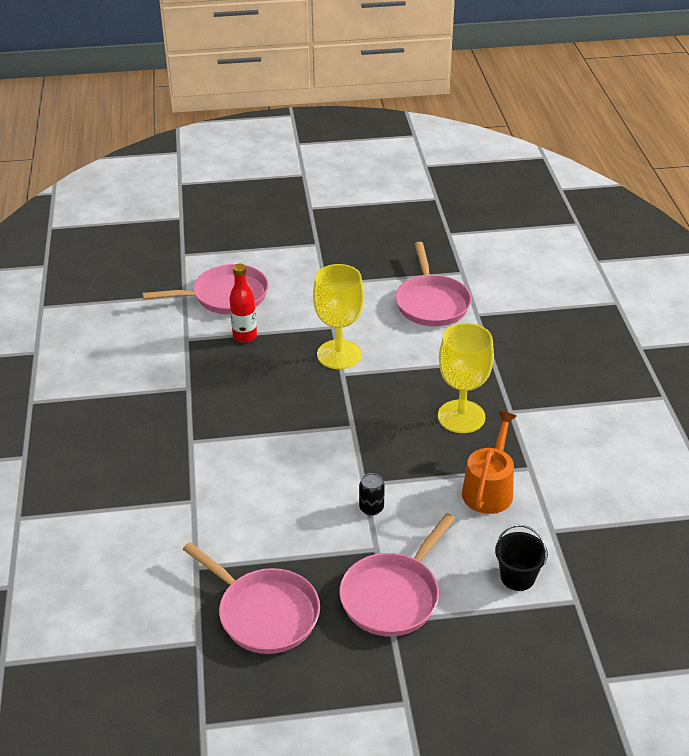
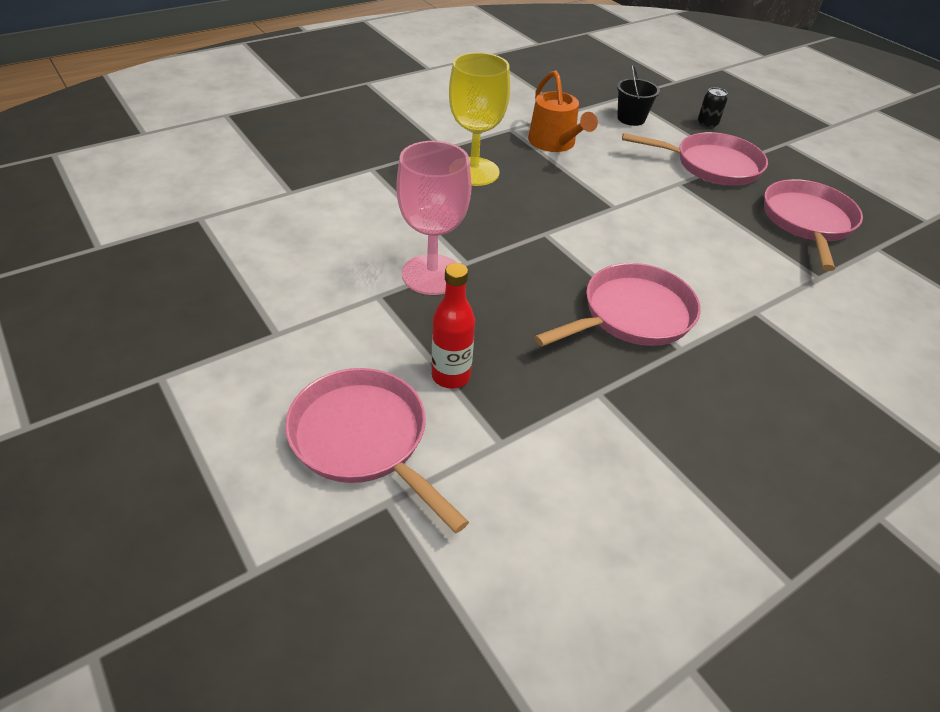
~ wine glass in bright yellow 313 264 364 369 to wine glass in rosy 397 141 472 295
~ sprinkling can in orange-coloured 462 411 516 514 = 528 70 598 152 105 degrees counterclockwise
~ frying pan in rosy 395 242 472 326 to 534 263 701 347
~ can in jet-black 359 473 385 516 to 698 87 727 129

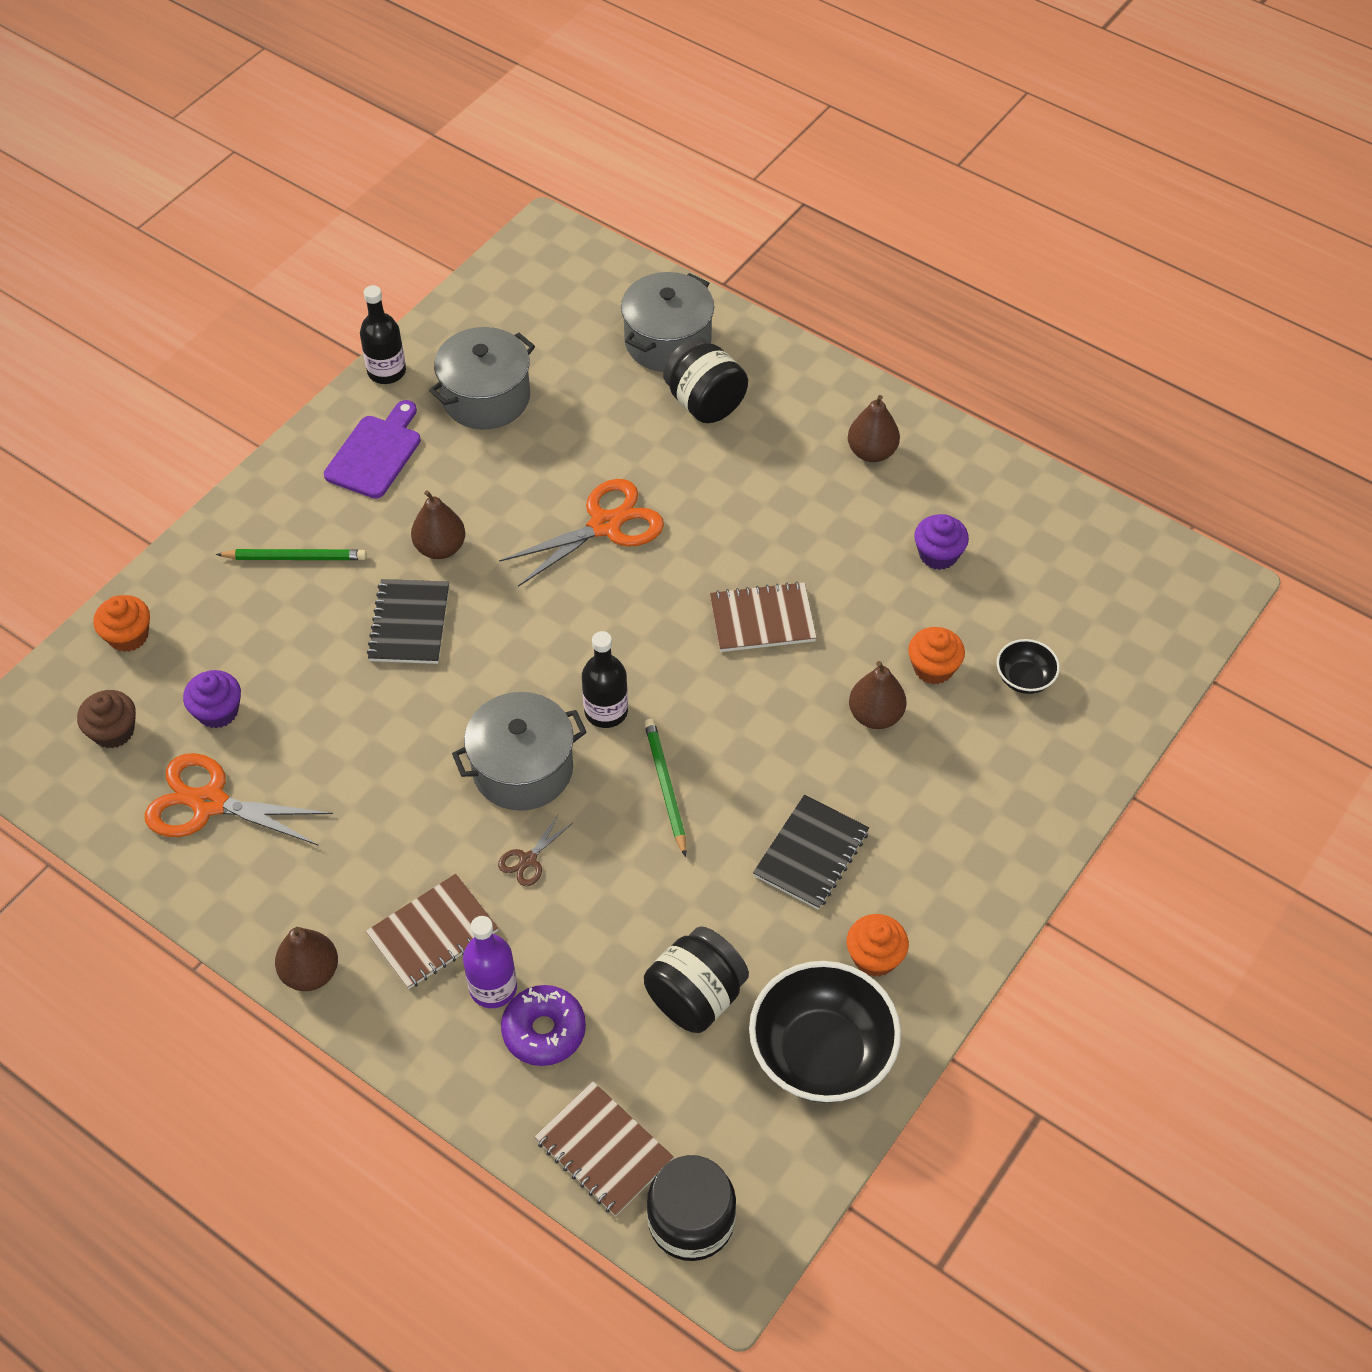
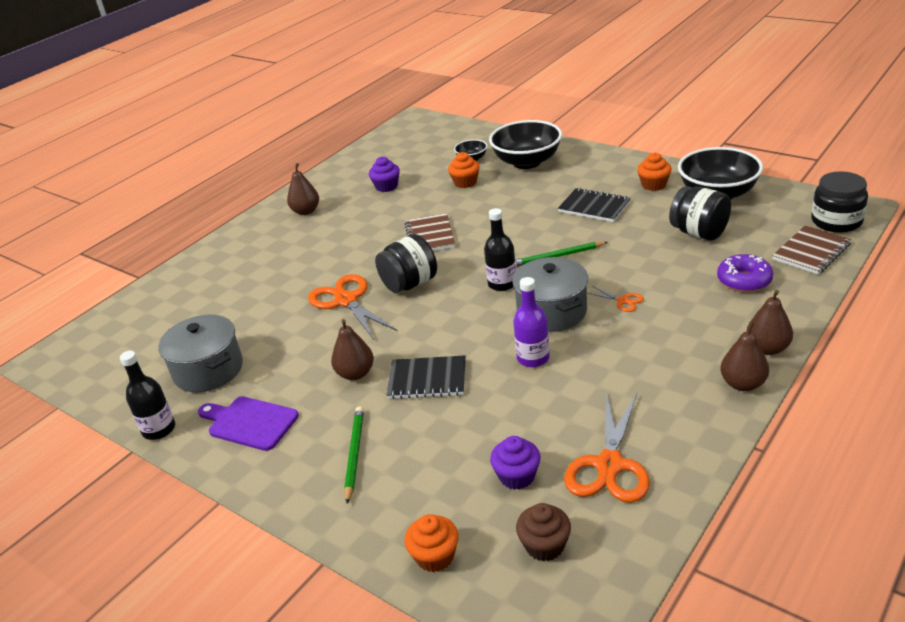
~ preserve jar in jet-black 663 338 748 423 to 375 234 437 293
+ bowl in jet-black 489 120 562 169
~ drink bottle in violet 463 916 517 1008 to 513 277 550 367
~ pair of scissors in brown 498 814 573 886 to pair of scissors in orange-coloured 588 286 644 312
~ pear in brown 849 661 906 729 to 746 290 793 355
- notepad in brown 366 874 498 989
- pot in ash-grey 621 272 714 372

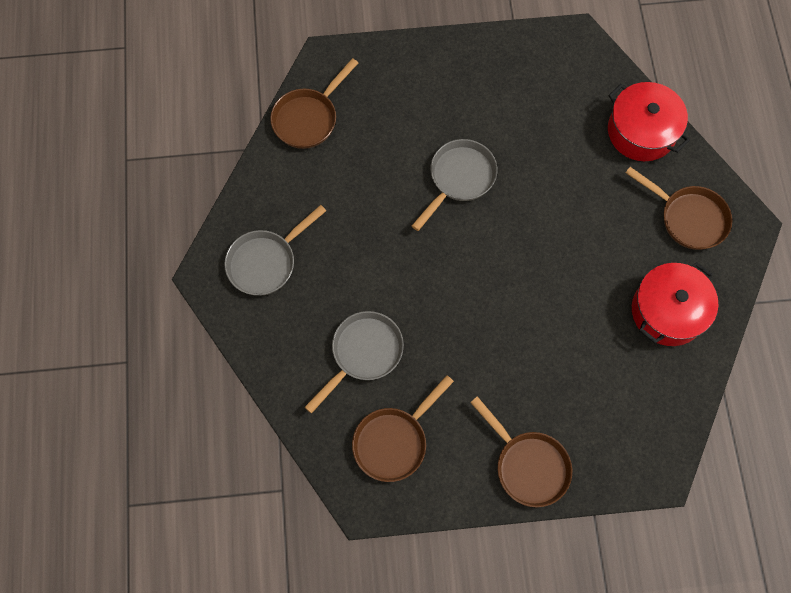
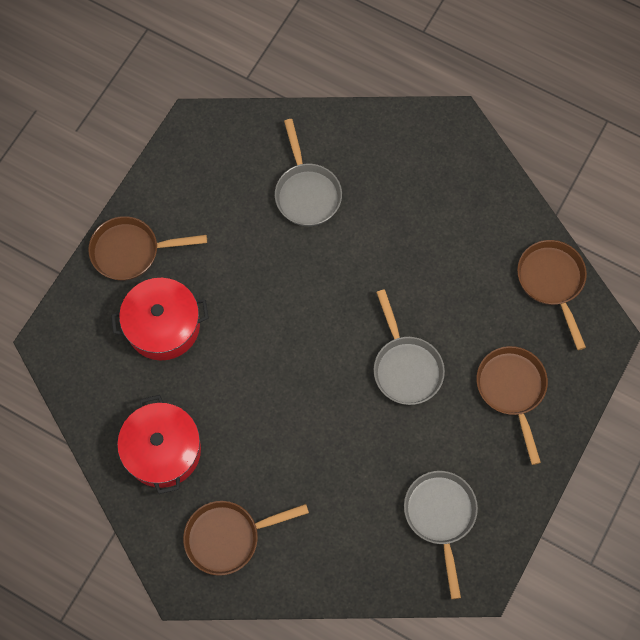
~ pot in red 608 82 690 161 to 111 278 209 360
~ frying pan in ash-grey 224 205 326 296 to 404 471 478 599
~ frying pan in brown 352 375 454 482 to 476 346 548 465

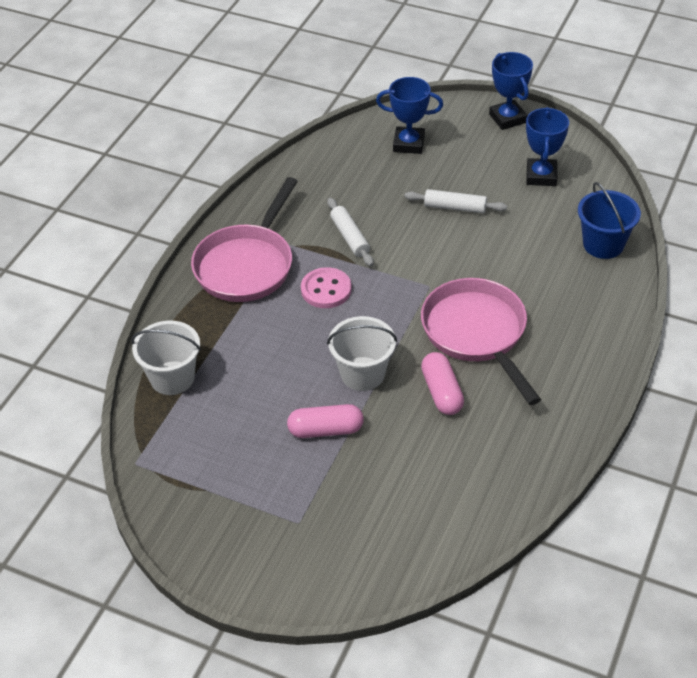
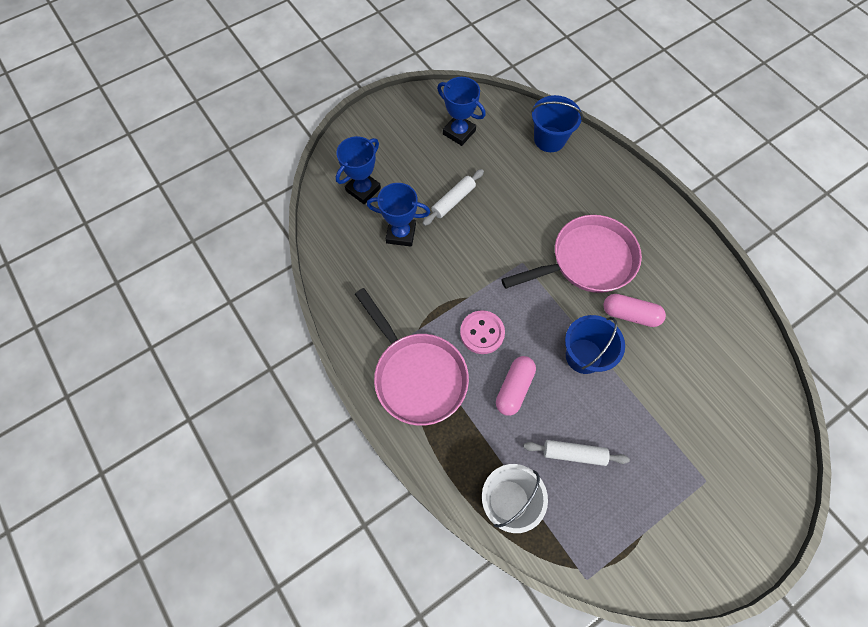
~ award cup in royal blue 489 52 533 130 to 367 183 430 247
~ capsule in rosy 287 404 364 438 to 496 356 536 416
~ frying pan in rosy 421 278 541 405 = 501 215 642 293 150 degrees clockwise
~ dough roller in pure white 327 198 374 266 to 523 440 630 466
~ bucket in pure white 327 316 397 391 to bucket in royal blue 565 315 625 374

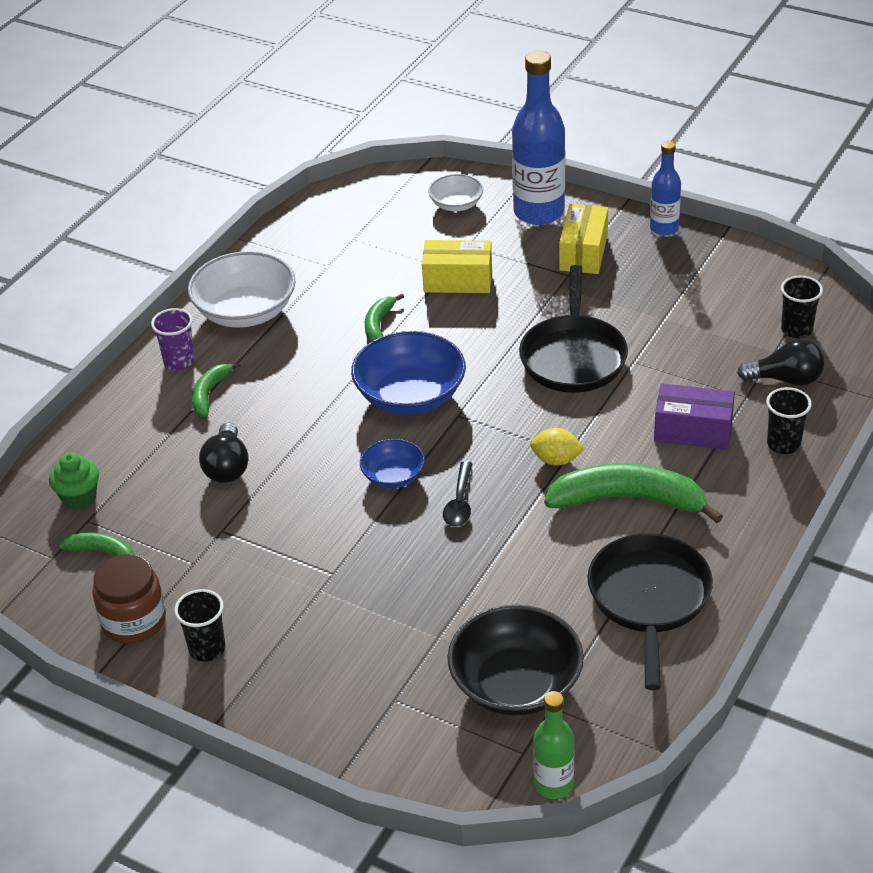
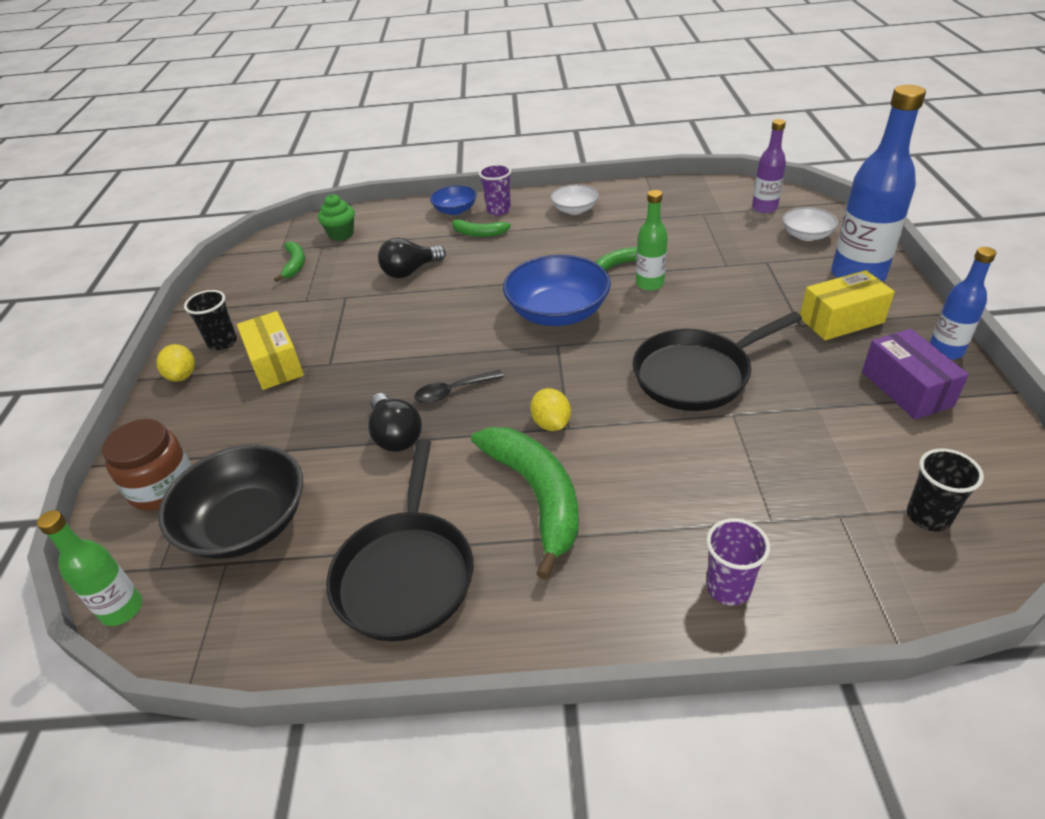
~ preserve jar in brown 92 554 166 644 to 102 419 192 511
+ toy lemon in bright yellow 156 344 195 382
~ parcel in bright yellow 422 240 492 293 to 237 311 304 390
~ frying pan in jet-black 587 533 713 690 = 326 439 473 641 120 degrees clockwise
~ light bulb in jet-black 737 338 824 386 to 368 393 422 452
~ bowl in royal blue 360 439 425 488 to 430 185 477 215
~ banana fruit in green 192 361 241 417 = 449 217 511 237 150 degrees counterclockwise
~ bowl in pure white 188 251 296 328 = 551 184 599 215 x0.55
+ drink bottle in green 636 190 668 291
~ cup in jet-black 766 387 812 454 to cup in violet 706 518 770 605
+ drink bottle in violet 752 119 786 213
~ parcel in violet 654 383 735 450 to 862 329 969 420

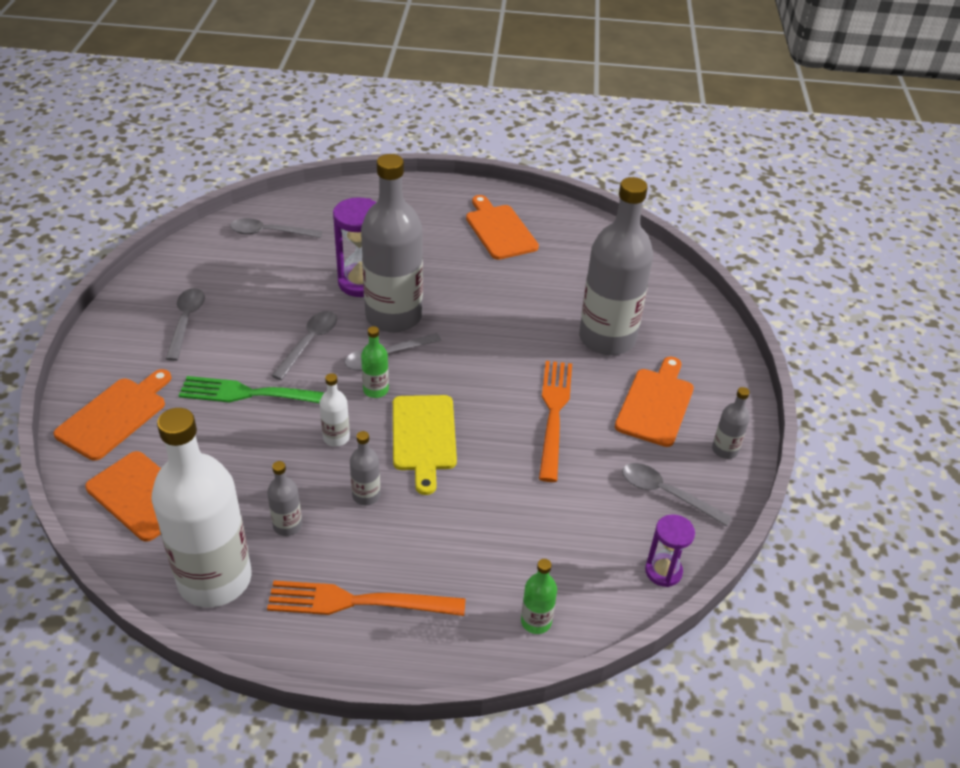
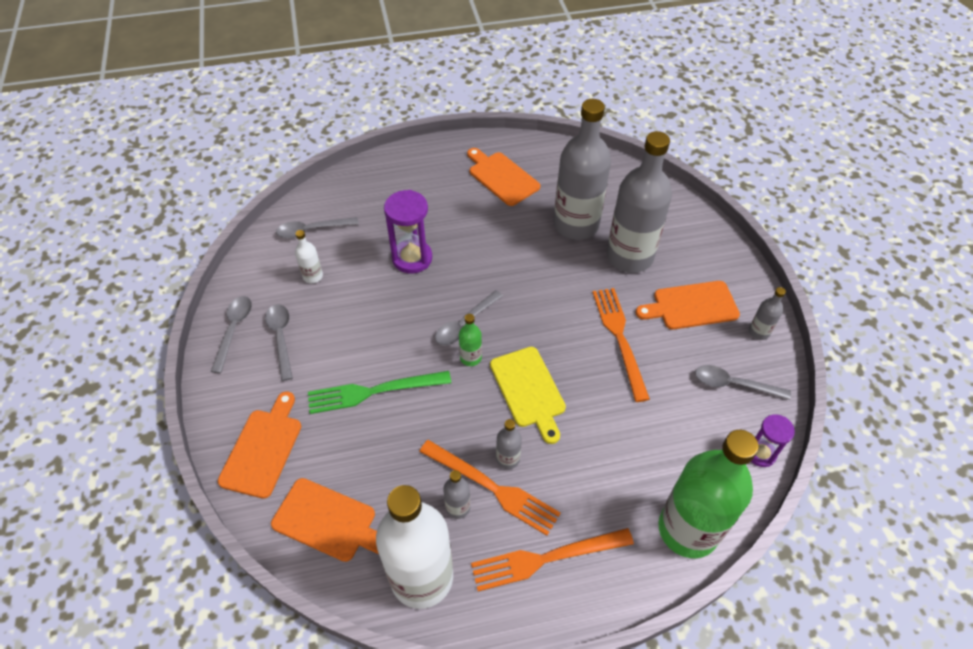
~ teaspoon in ash-grey 271 311 337 380 to 211 296 252 373
~ drink bottle in pure white 319 373 350 446 to 295 230 323 283
+ table fork in orange-coloured 419 440 561 536
~ drink bottle in ash-grey 361 154 423 332 to 554 99 611 240
~ bread board in orange-coloured 615 357 694 447 = 636 281 740 330 105 degrees counterclockwise
~ drink bottle in green 521 559 557 634 = 658 430 759 558 x2.40

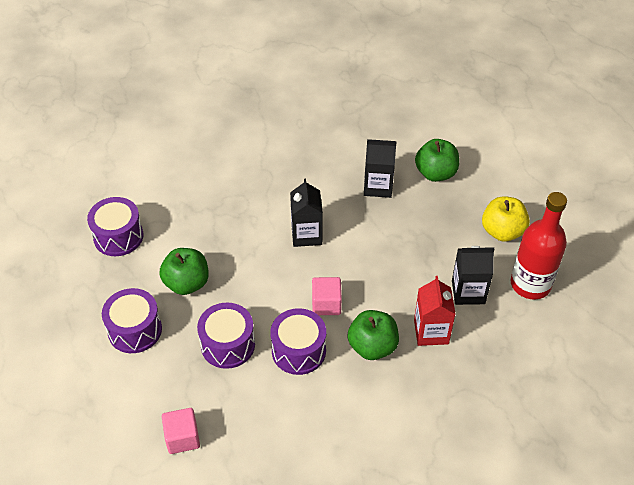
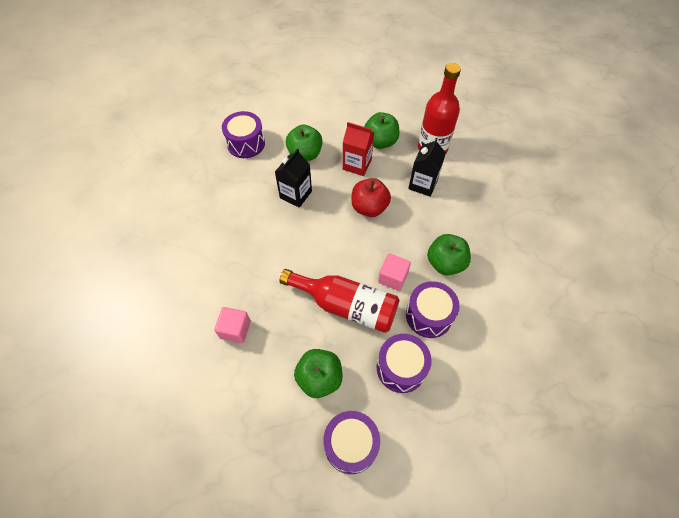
~ solid cube in rosy 162 408 200 454 to 214 307 251 343
~ drum in violet 87 197 143 256 to 222 111 265 158
+ drink bottle in red 279 269 400 333
~ carton in red 414 276 456 346 to 343 122 374 176
+ apple fruit in red 351 178 391 217
~ apple fruit in bright yellow 482 196 530 242 to apple fruit in green 364 112 399 149
- carton in jet-black 290 179 323 247

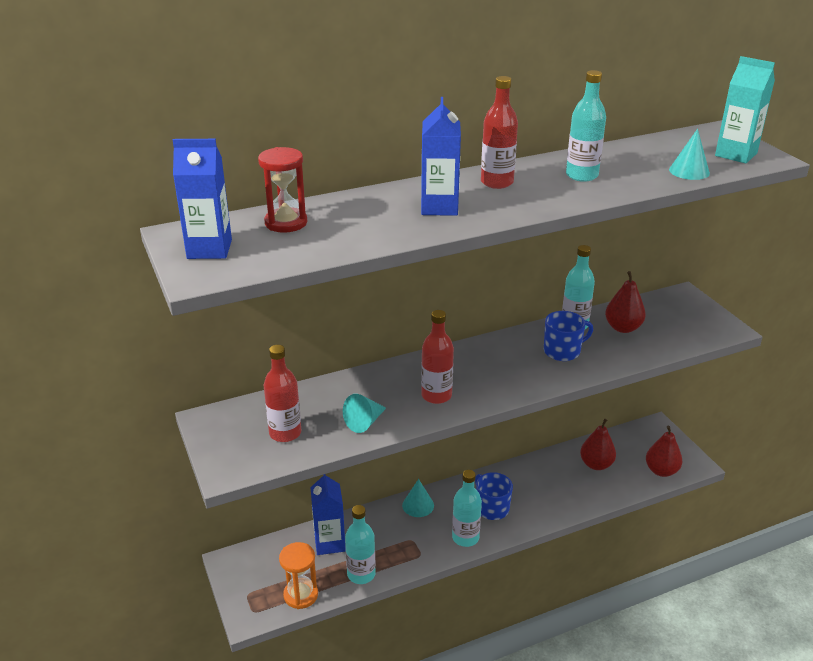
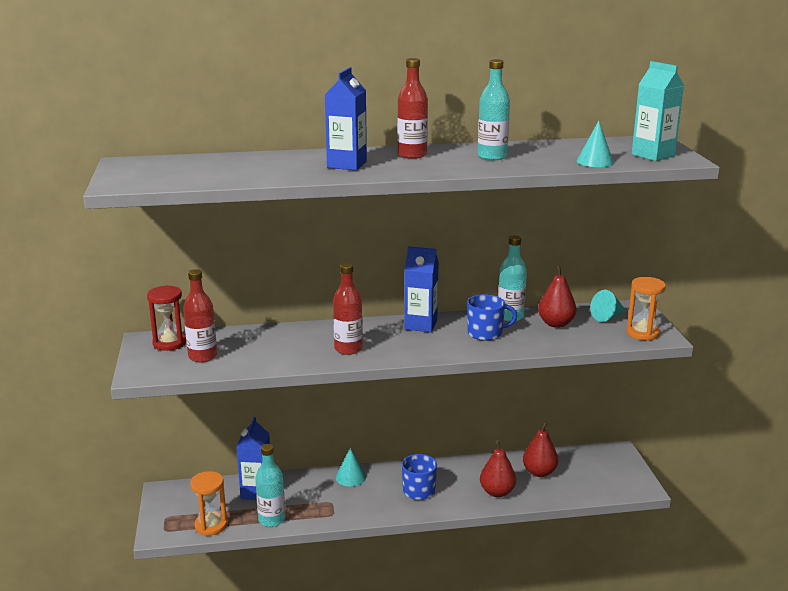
~ sandglass in red 258 147 307 233 to 147 285 186 351
~ carton in royal blue 173 139 232 259 to 404 246 439 332
~ pear in red 646 426 682 477 to 480 440 516 497
~ solid cone in teal 343 394 386 433 to 590 290 626 322
+ sandglass in orange-coloured 626 277 666 341
- drink bottle in teal 452 470 482 547

